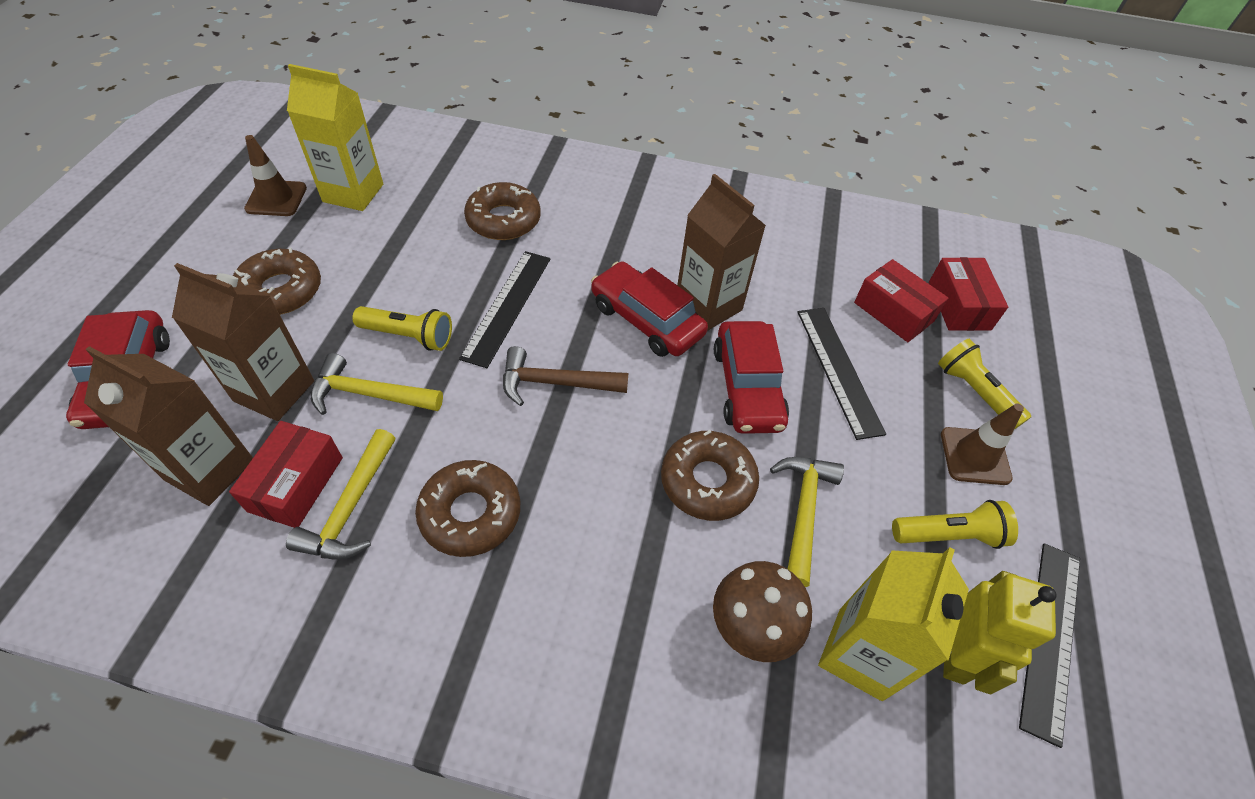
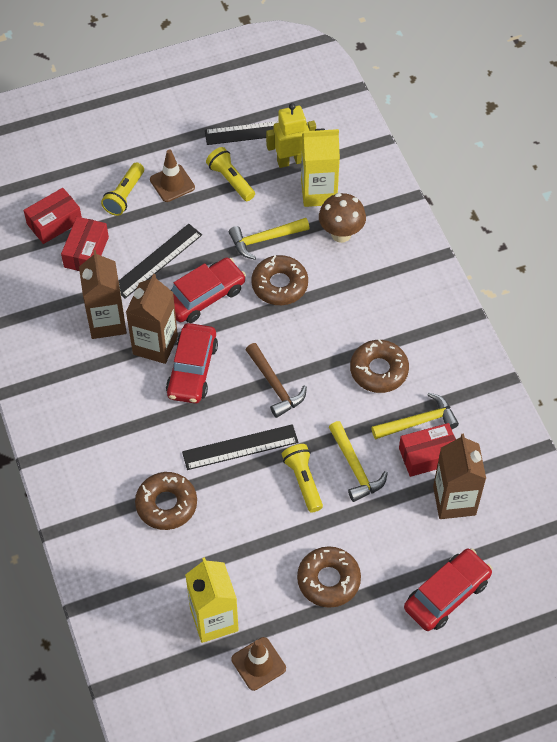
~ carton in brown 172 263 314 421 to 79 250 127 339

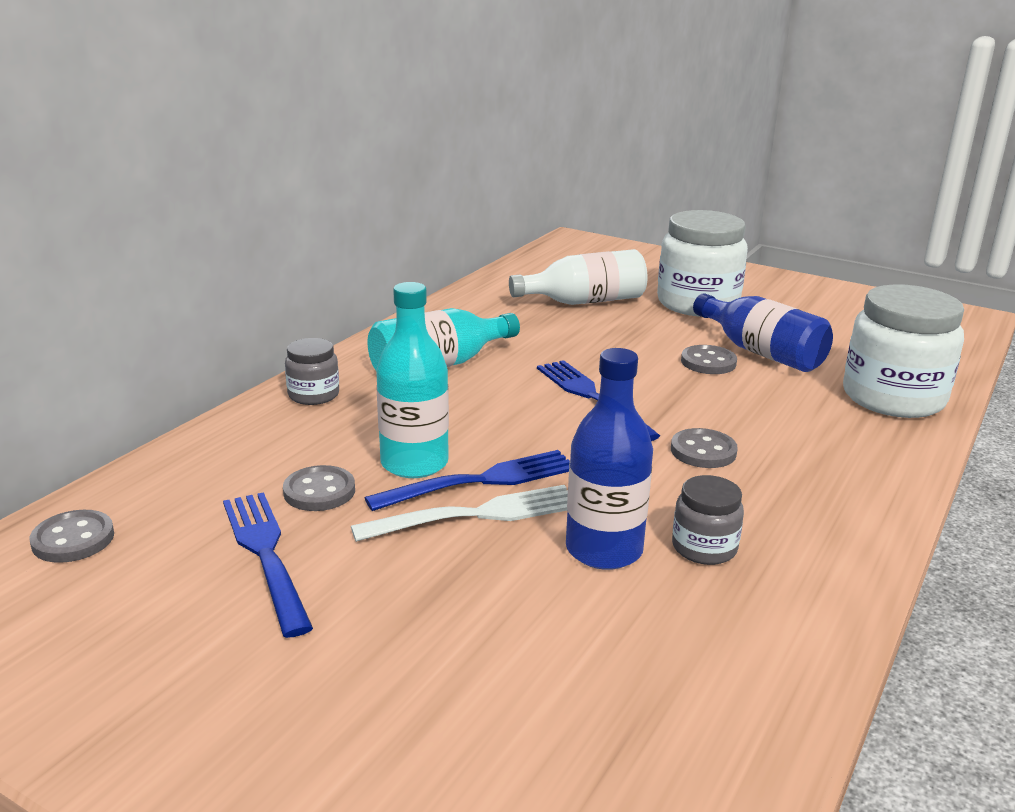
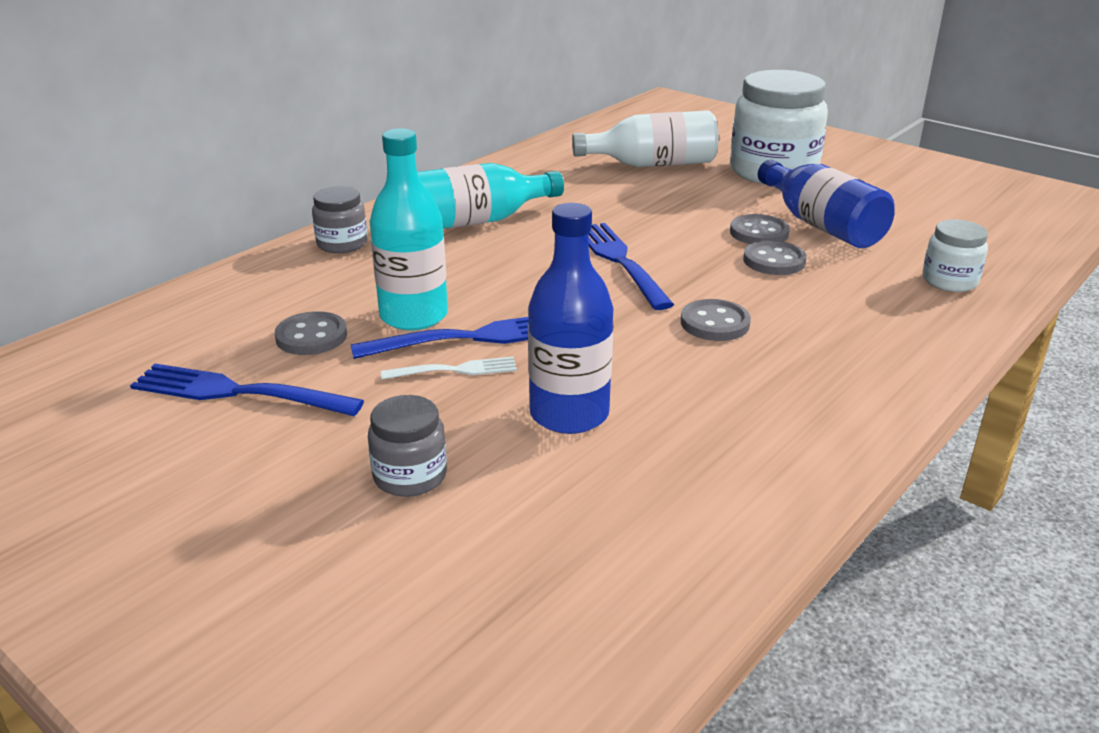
~ table fork in royal blue 223 492 313 638 = 130 364 364 416 60 degrees counterclockwise
~ preserve jar in ash-grey 672 475 744 565 to 368 395 447 497
~ table fork in pure white 351 485 568 542 = 381 357 517 380 x0.58
~ shirt button in ash-grey 30 510 114 563 to 743 240 807 275
~ preserve jar in pure white 843 284 964 418 = 922 219 988 292 x0.50

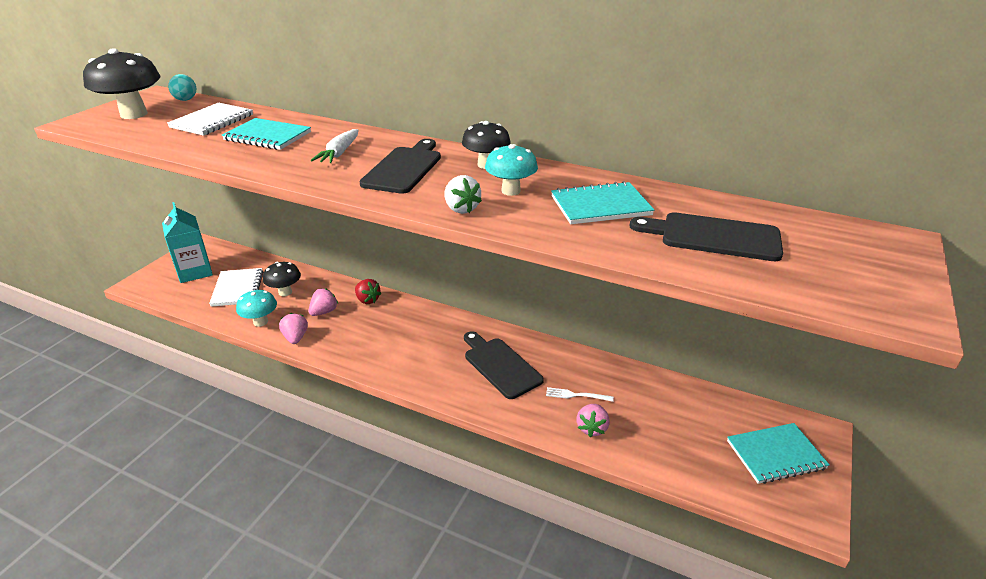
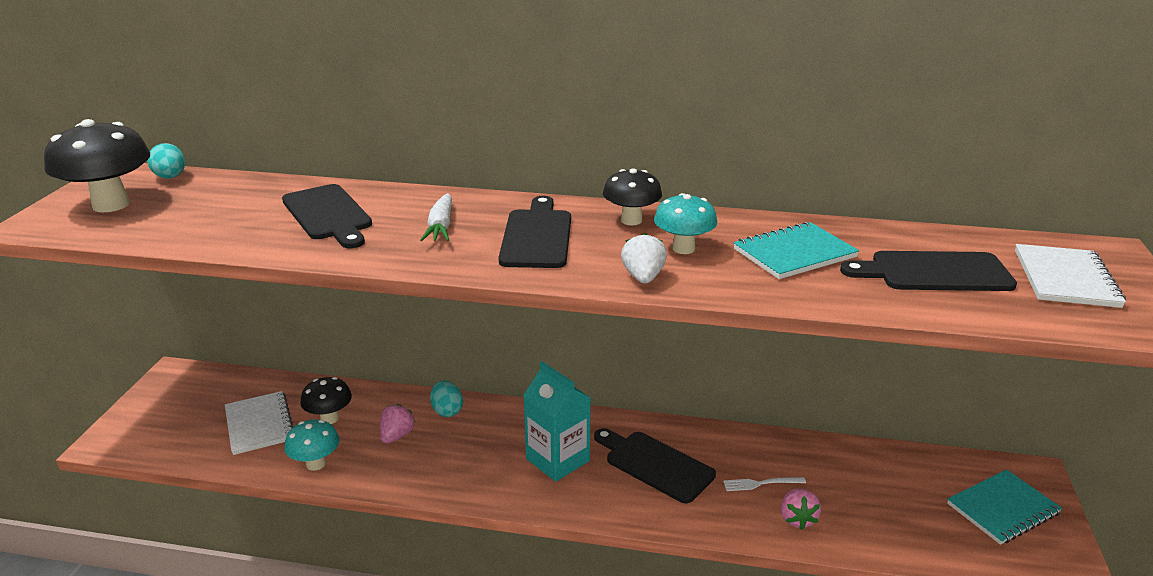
~ notepad in teal 222 118 311 150 to bread board in jet-black 282 184 372 248
~ berry in red 355 279 382 304 to egg shape in teal 430 381 463 417
~ carton in teal 162 202 213 283 to 523 361 591 482
~ berry in pure white 445 175 482 214 = 621 233 667 284 135 degrees counterclockwise
~ notepad in pure white 167 103 253 136 to 1015 244 1126 308
- berry in rosy 279 313 308 344

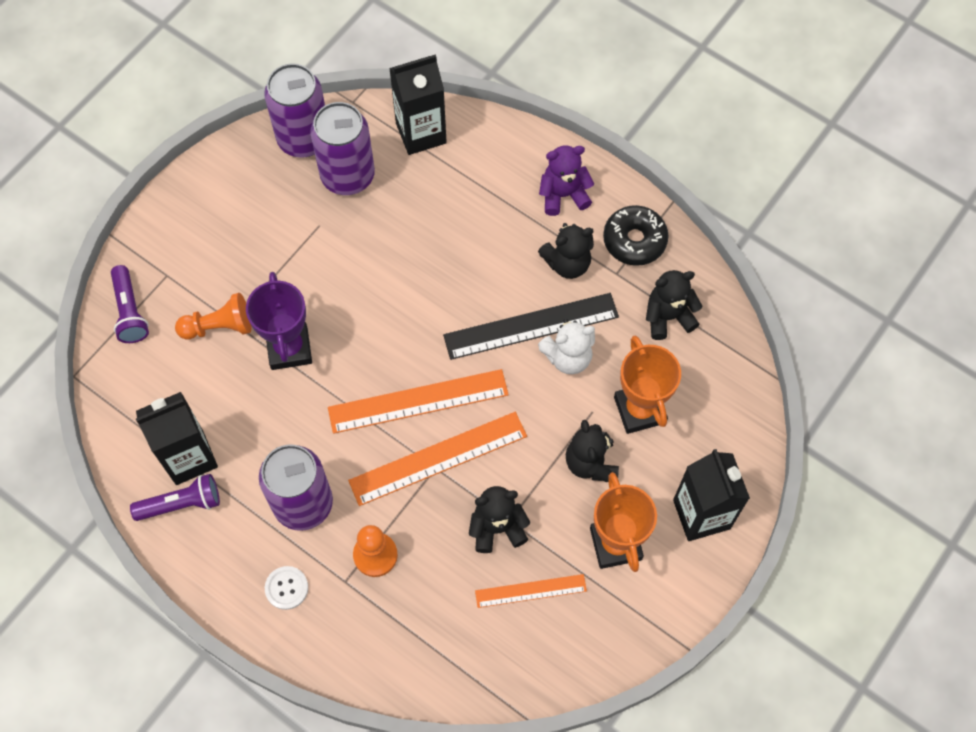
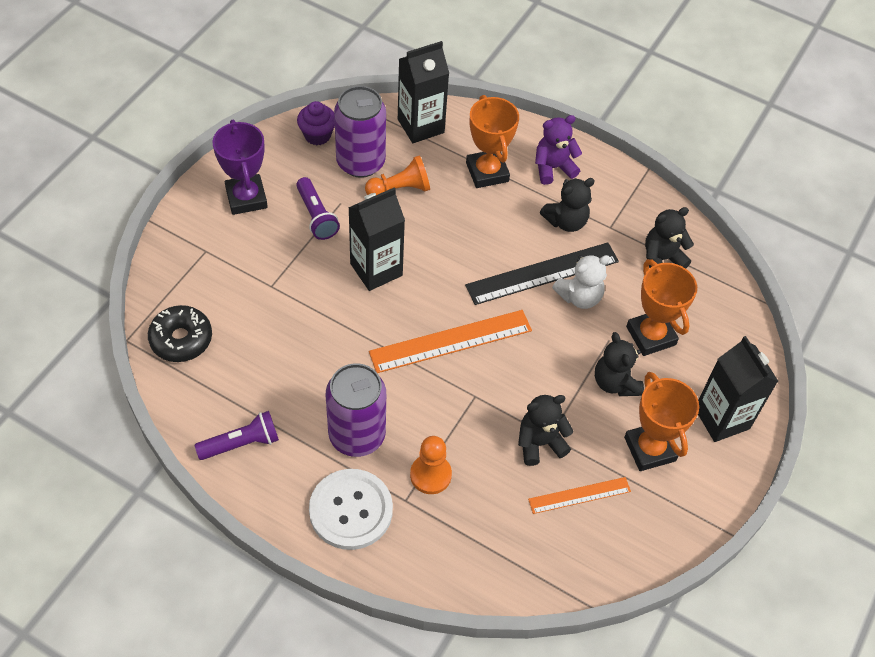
~ glazed donut in jet-black 603 205 669 266 to 148 305 212 362
~ award cup in violet 246 272 312 370 to 212 120 268 215
~ pocket torch in violet 111 265 149 343 to 296 177 340 240
~ can in violet 264 63 325 158 to muffin in violet 297 101 335 145
~ shirt button in pure white 265 566 308 610 = 309 469 393 550 x2.03
~ carton in jet-black 136 392 218 485 to 348 187 405 291
~ pawn in orange-coloured 175 293 252 339 to 365 156 430 195
+ award cup in orange-coloured 466 95 519 188
- measuring stick in orange-coloured 348 412 527 506

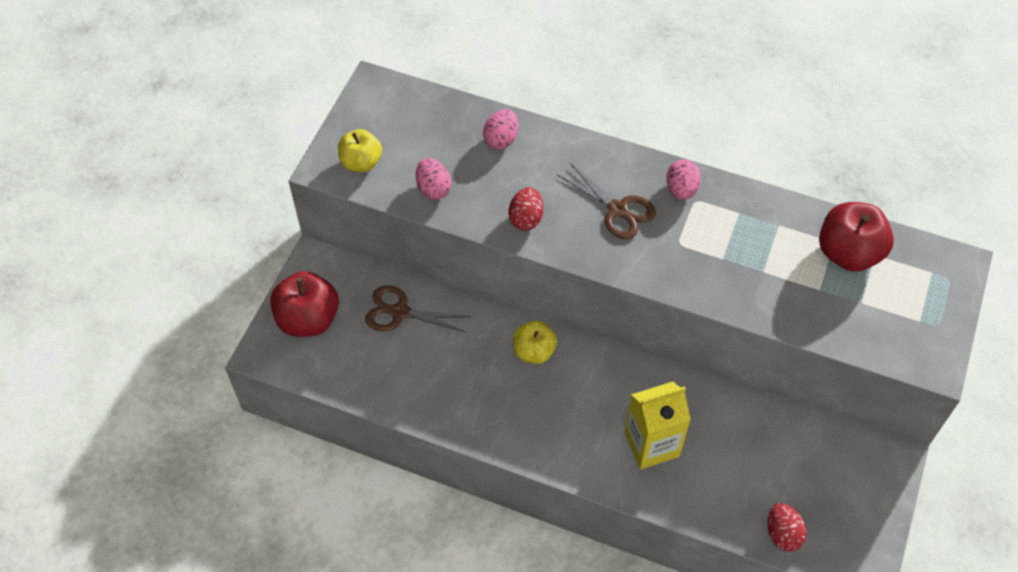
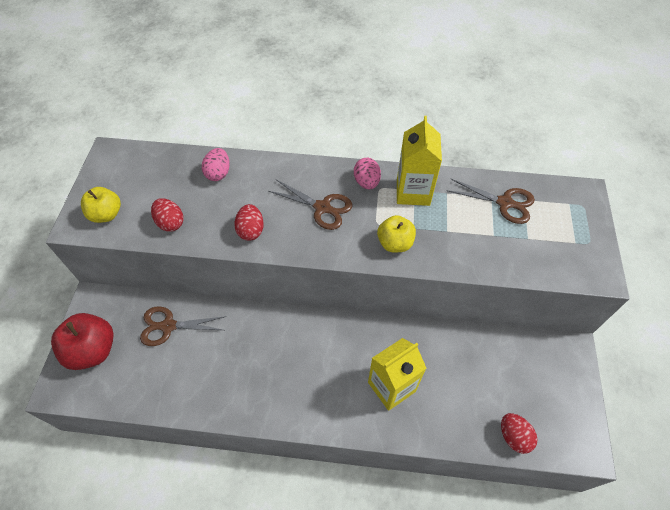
~ egg shape in rosy 416 158 451 200 to egg shape in red 151 198 184 232
~ apple fruit in bright yellow 513 321 557 364 to 377 215 416 252
+ carton in bright yellow 397 116 442 206
~ apple fruit in red 819 202 894 272 to pair of scissors in brown 446 179 535 224

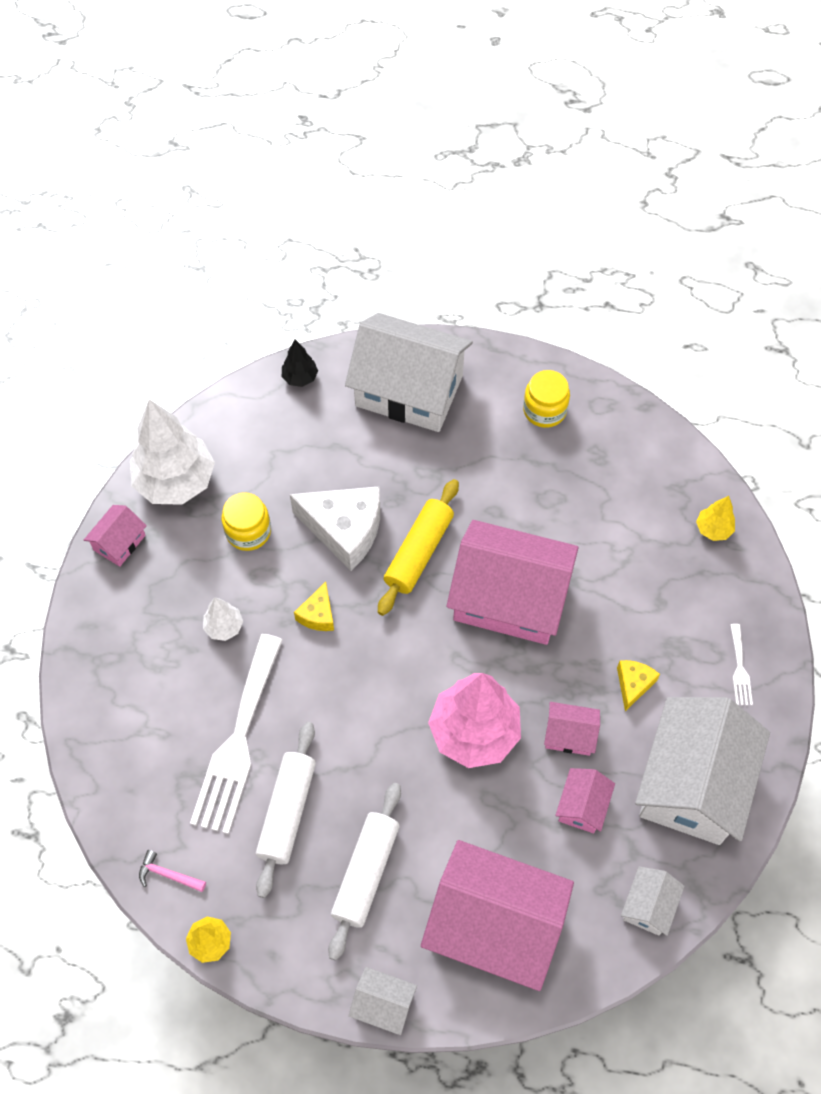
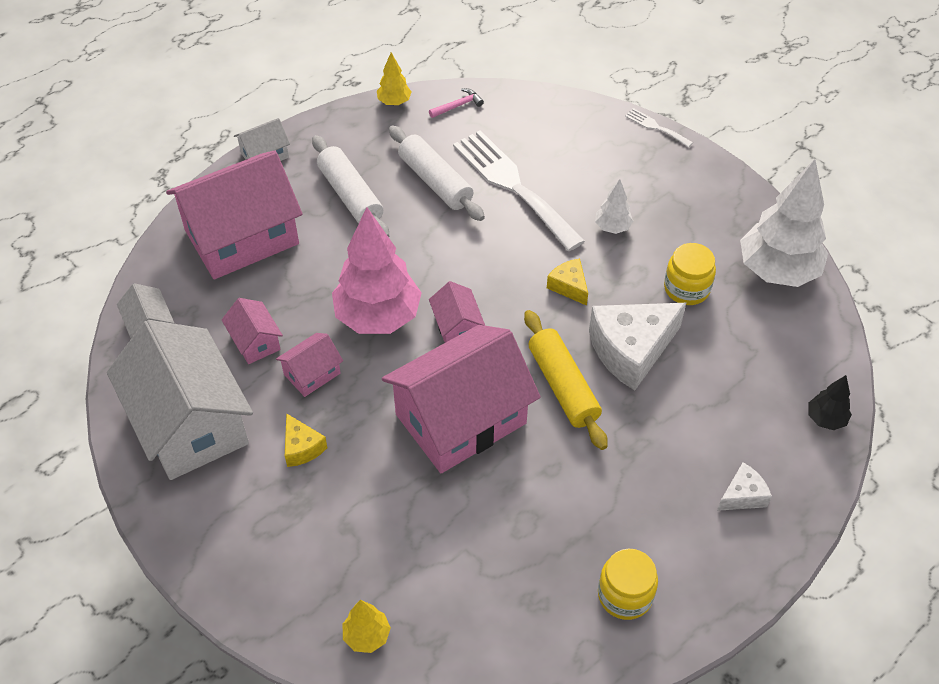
~ house in rosy 84 505 147 567 to 429 281 485 343
~ table fork in pure white 730 624 753 705 to 625 108 693 148
~ house in pure white 345 313 473 432 to piece of cheese in pure white 717 462 772 511

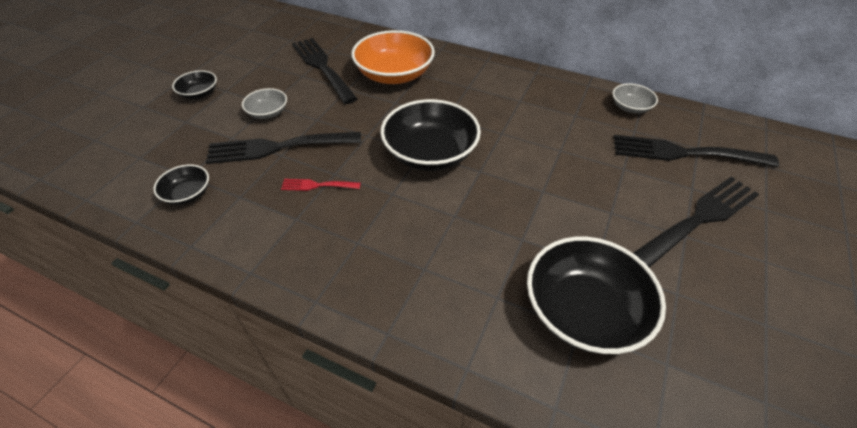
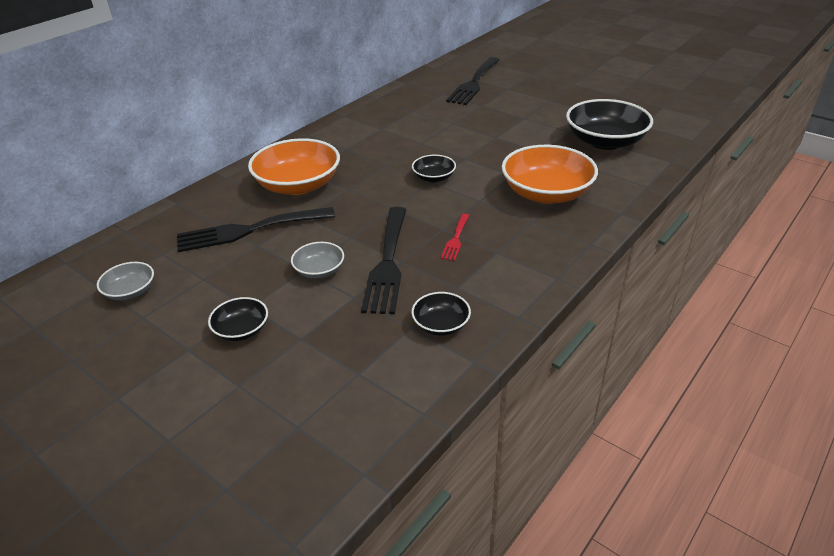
~ bowl in ash-grey 612 83 658 114 to 97 262 154 301
~ bowl in jet-black 380 99 481 171 = 412 155 456 183 x0.50
+ bowl in orange-coloured 502 145 598 204
- table fork in jet-black 633 177 759 268

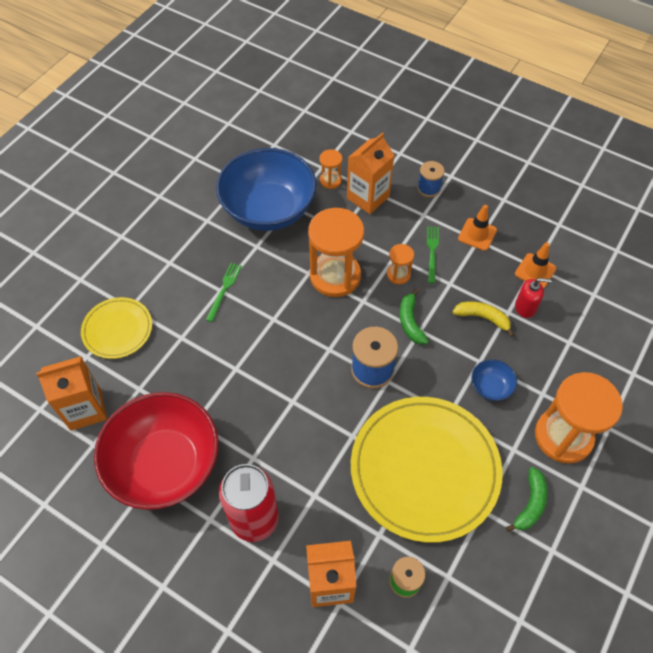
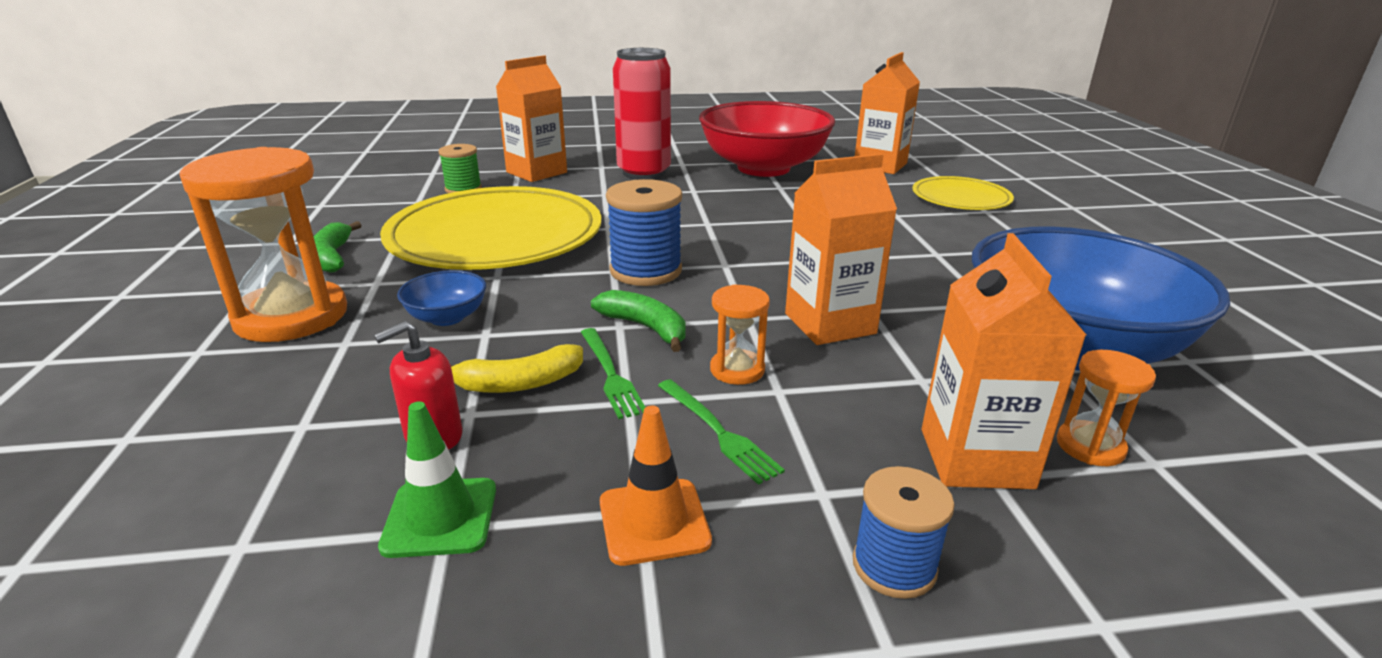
~ traffic cone in orange-coloured 515 242 556 289 to traffic cone in green 378 401 496 558
~ table fork in green 206 263 242 322 to 581 328 645 419
~ sandglass in orange-coloured 308 208 364 297 to carton in orange-coloured 785 154 897 345

